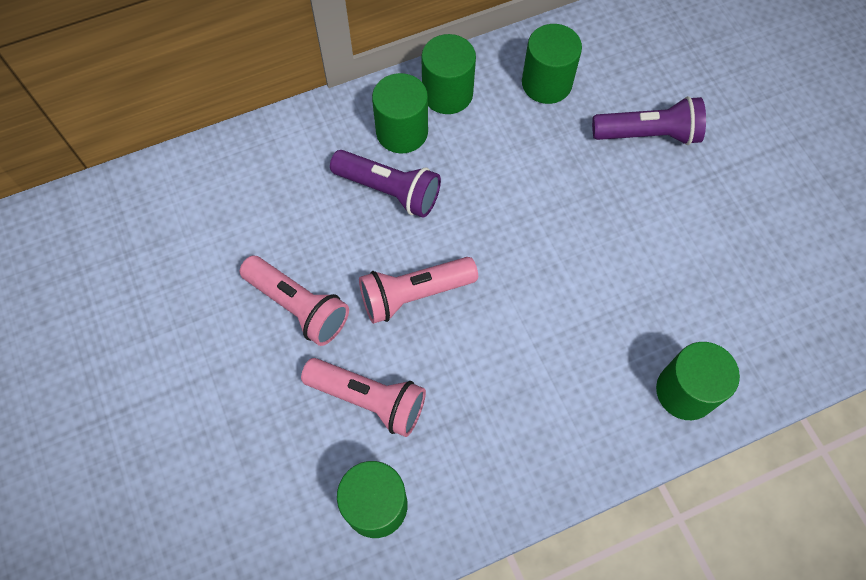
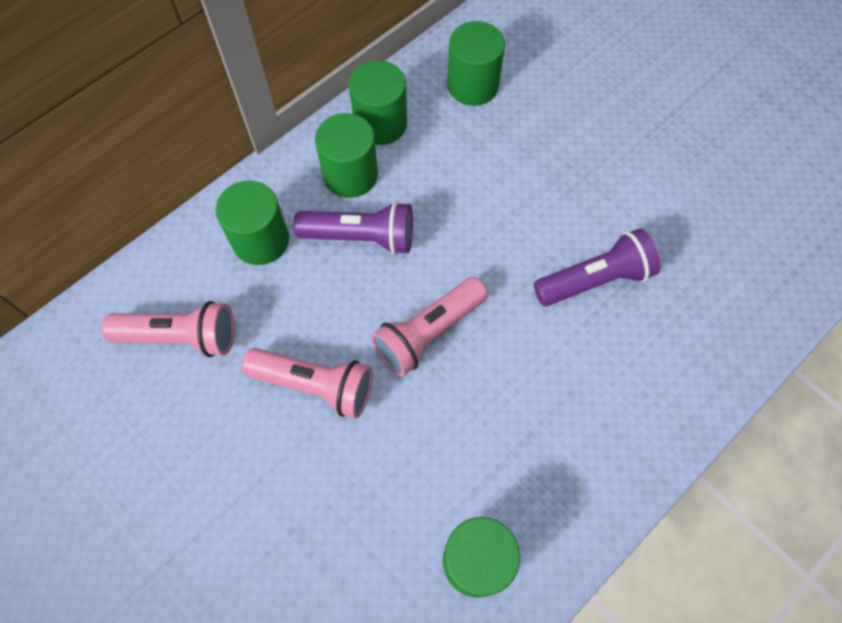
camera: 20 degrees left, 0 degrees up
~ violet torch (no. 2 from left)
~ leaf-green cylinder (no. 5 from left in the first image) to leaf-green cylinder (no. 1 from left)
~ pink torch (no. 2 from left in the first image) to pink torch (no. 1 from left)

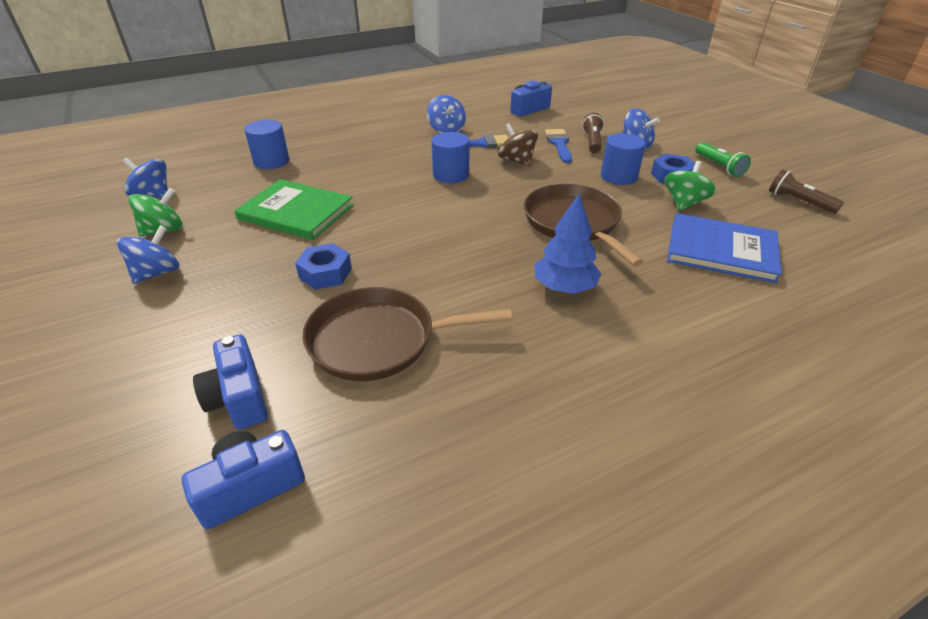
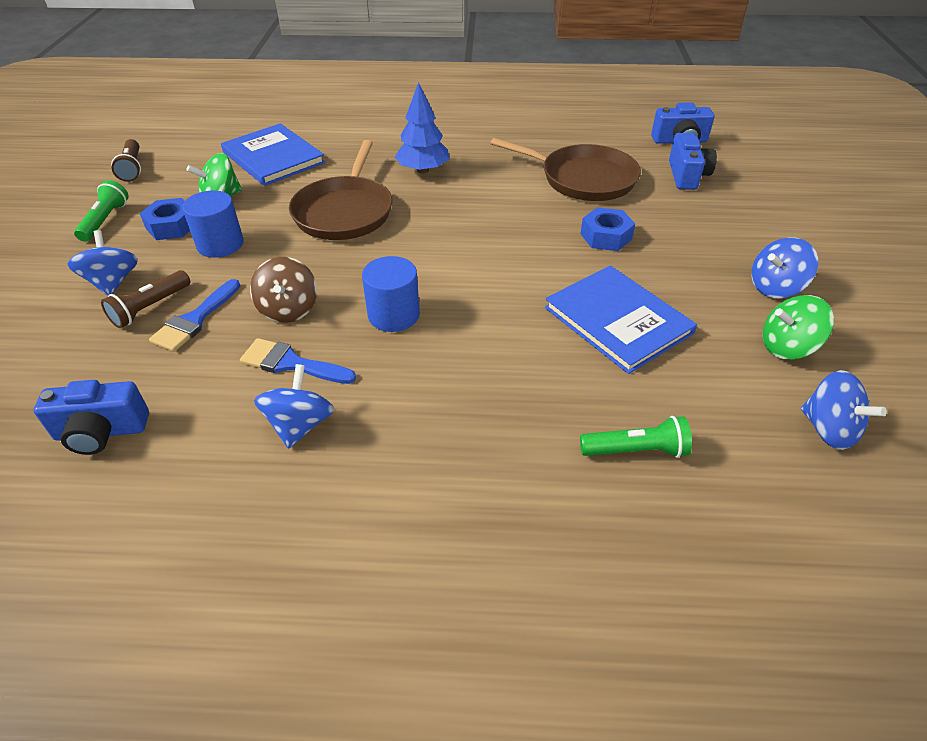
camera: 150 degrees left, 5 degrees up
~ blue cylinder (no. 1 from left) to leaf-green torch (no. 2 from left)
~ leaf-green book to blue book (no. 2 from left)

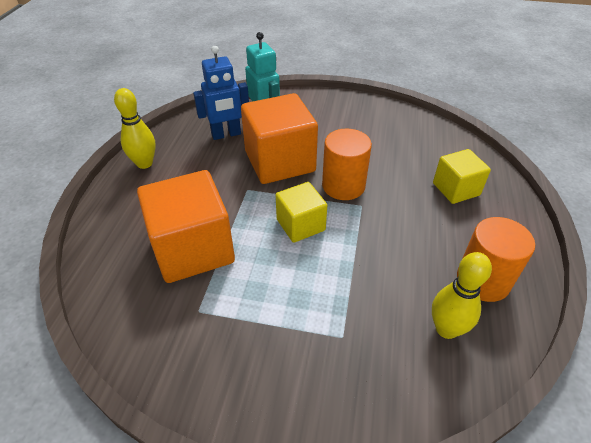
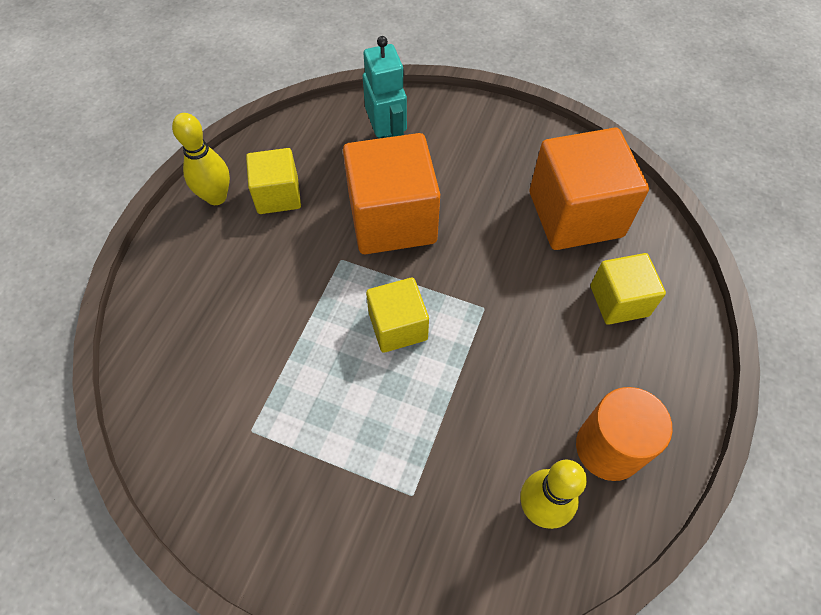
camera: 10 degrees right, 15 degrees up
- blue toy robot
- orange-coloured cylinder (no. 1 from left)
~ orange-coloured cube (no. 1 from left in the first image) to orange-coloured cube (no. 2 from left)
+ bright yellow cube (no. 1 from left)

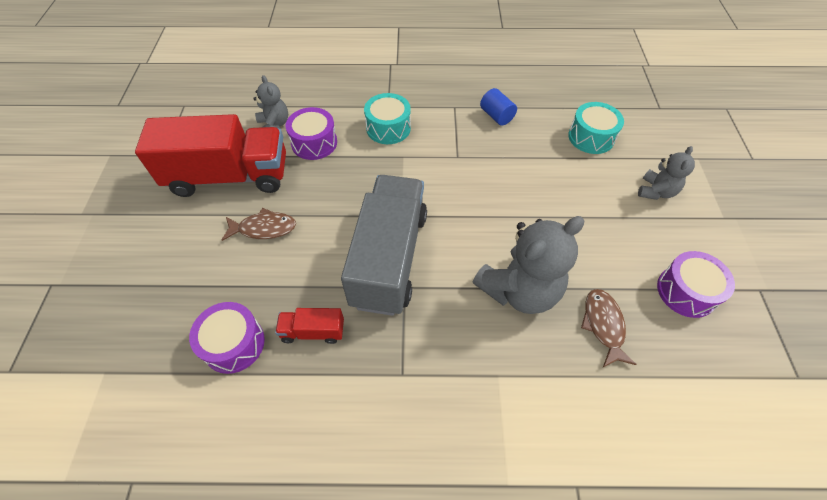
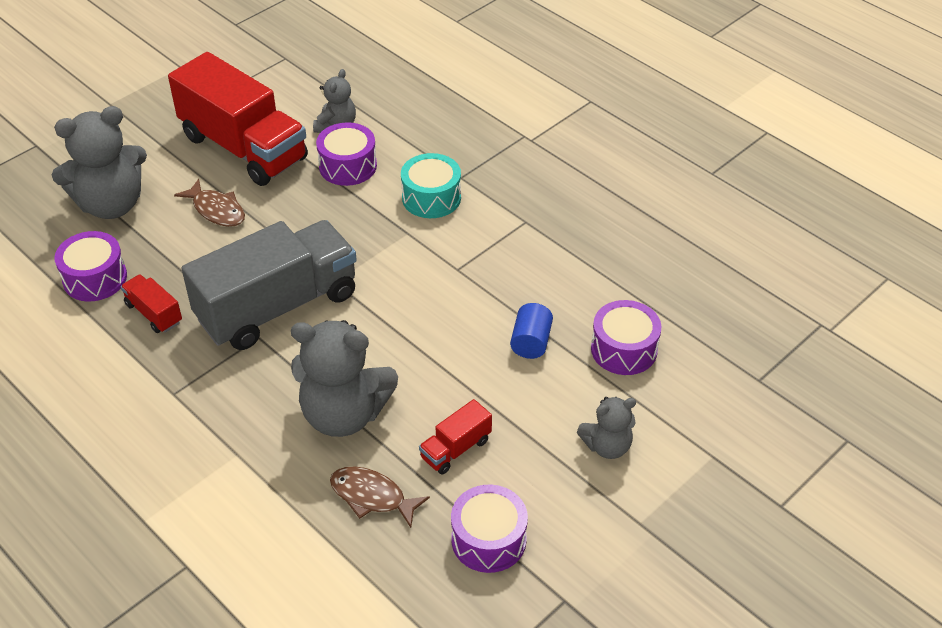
camera: 45 degrees right, 10 degrees down
~ blue cylinder
~ aqua snare drum (no. 2 from left) to violet snare drum (no. 4 from left)
~ dark brown fish (no. 2 from left) 105 degrees counterclockwise
+ ash-grey stuffed bear (no. 1 from left)
+ red toy truck (no. 3 from left)

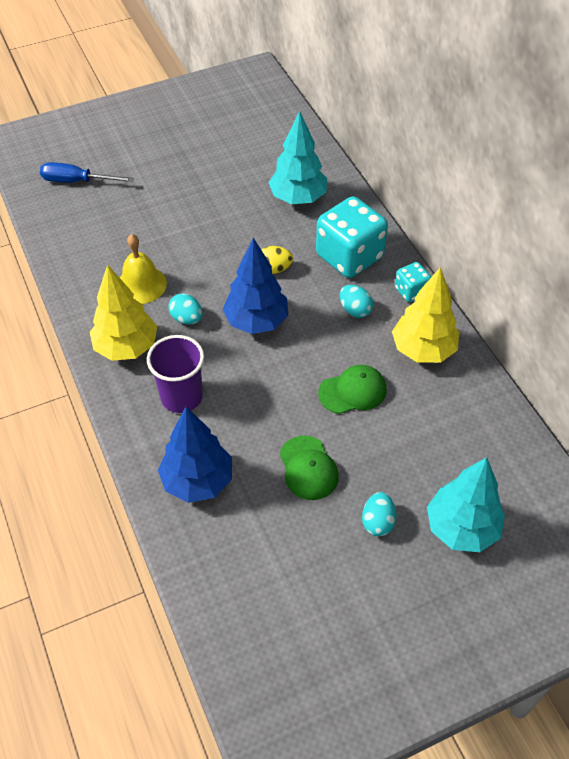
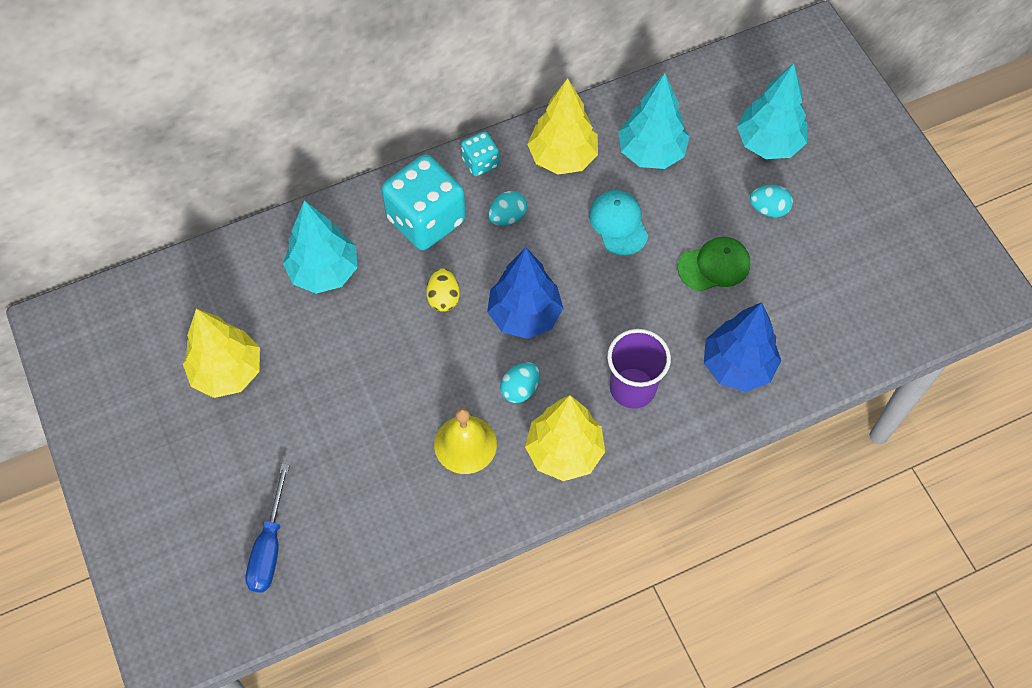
camera: 90 degrees left, 10 degrees up
~ leaf-green cap (no. 2 from left) to aqua cap
+ aqua toy tree (no. 2 from left)
+ bright yellow toy tree (no. 1 from left)

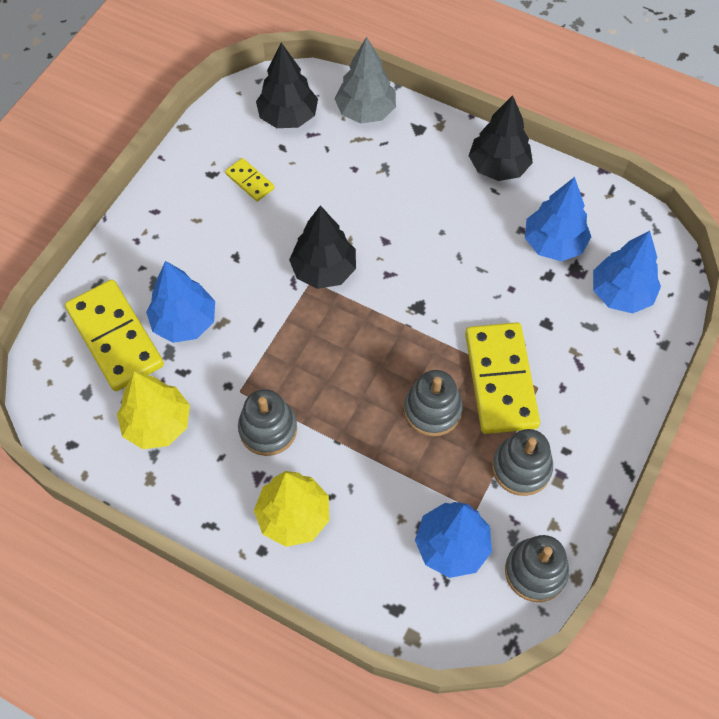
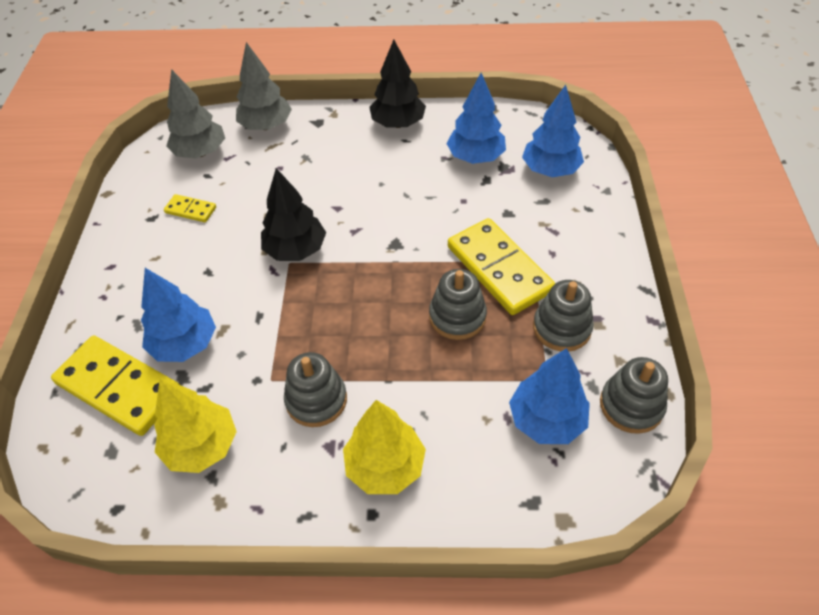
camera: 25 degrees left, 10 degrees down
~ ebony toy tree (no. 1 from left) to ash-grey toy tree (no. 1 from left)

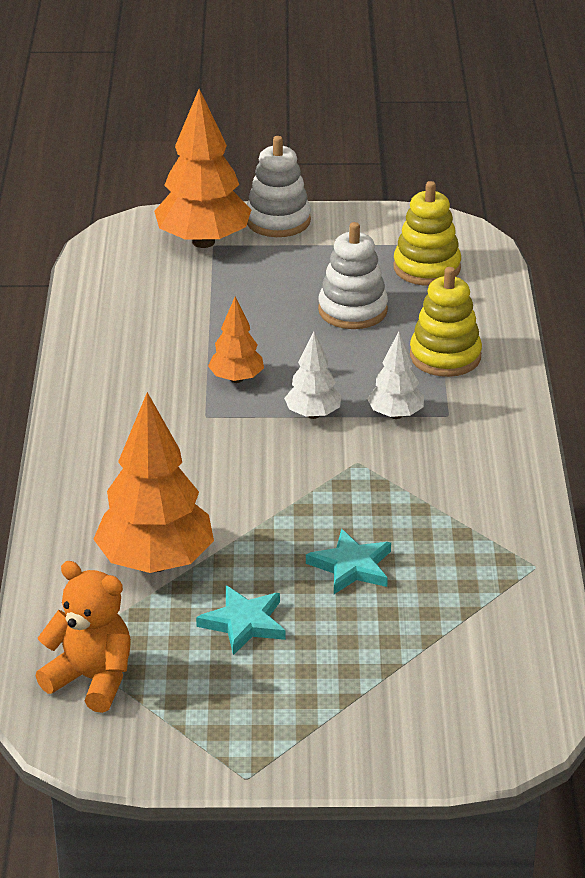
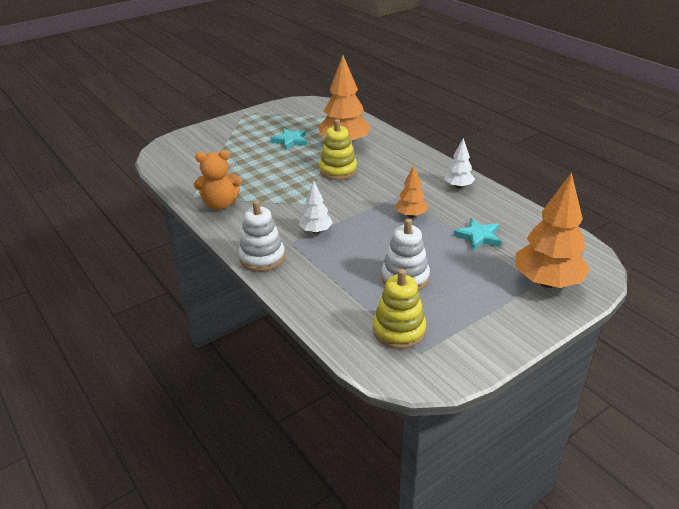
camera: 145 degrees right, 0 degrees up
~ white stacking toy (no. 1 from left)
~ bright yellow stacking toy (no. 2 from left in the first image) to bright yellow stacking toy (no. 1 from left)
~ white toy tree (no. 1 from left in the first image) to white toy tree (no. 2 from left)
~ aqua five-pointed star (no. 2 from left)
~ orange-coloured stuffed bear

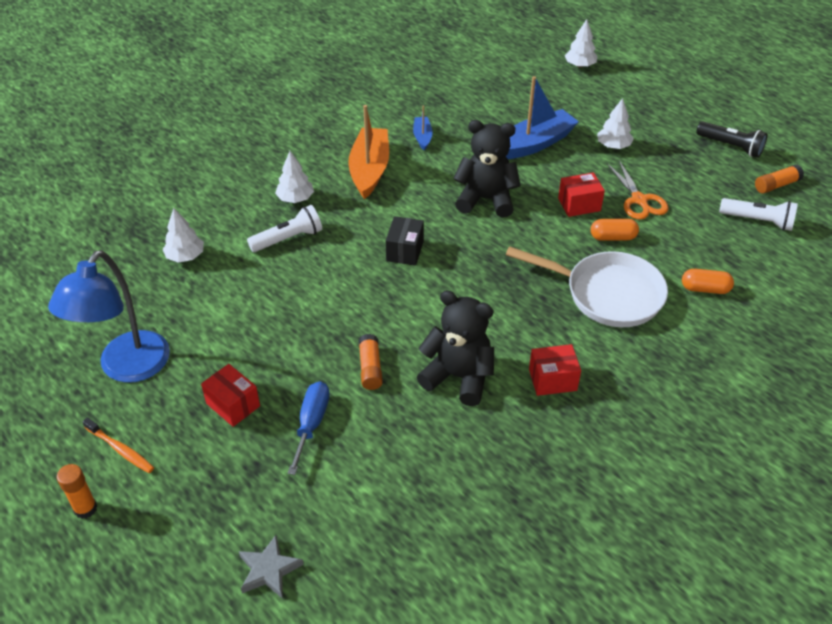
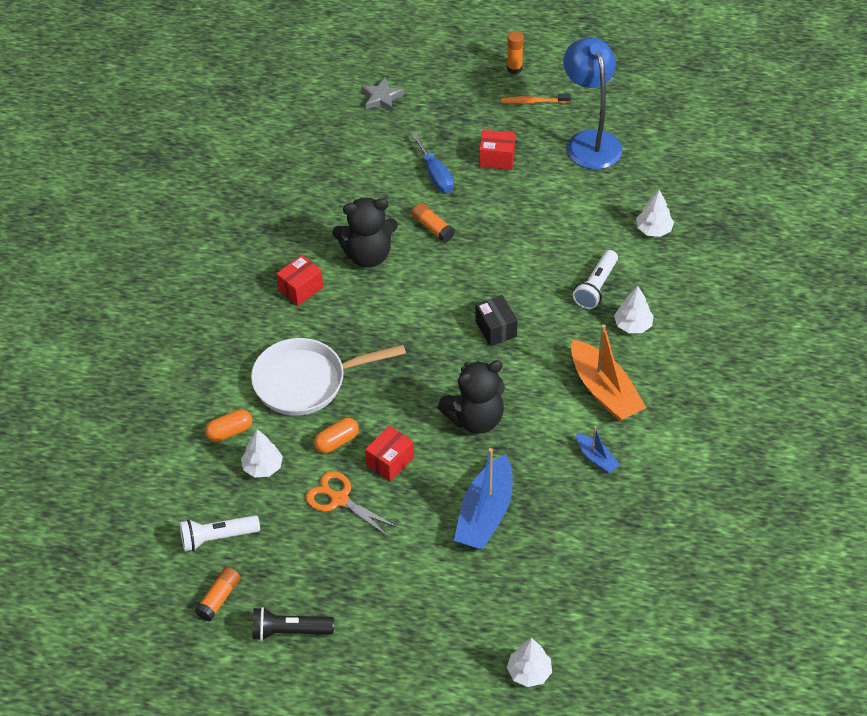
camera: 145 degrees right, 5 degrees up
~ white toy tree (no. 4 from left in the first image) to white toy tree (no. 1 from left)

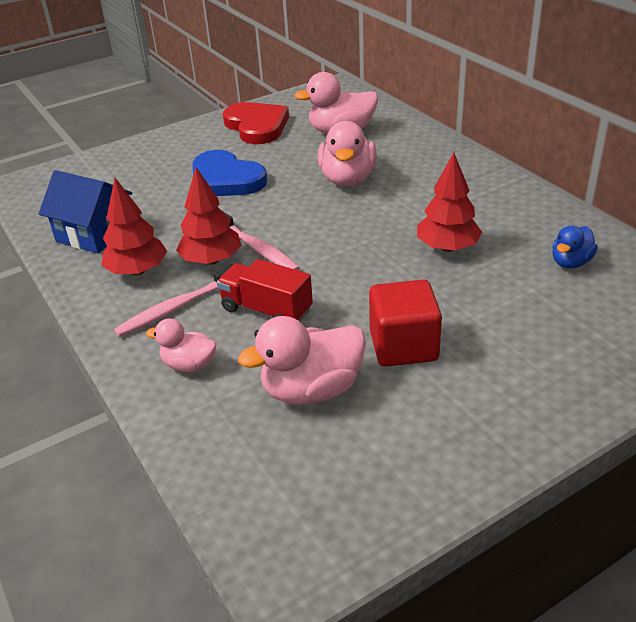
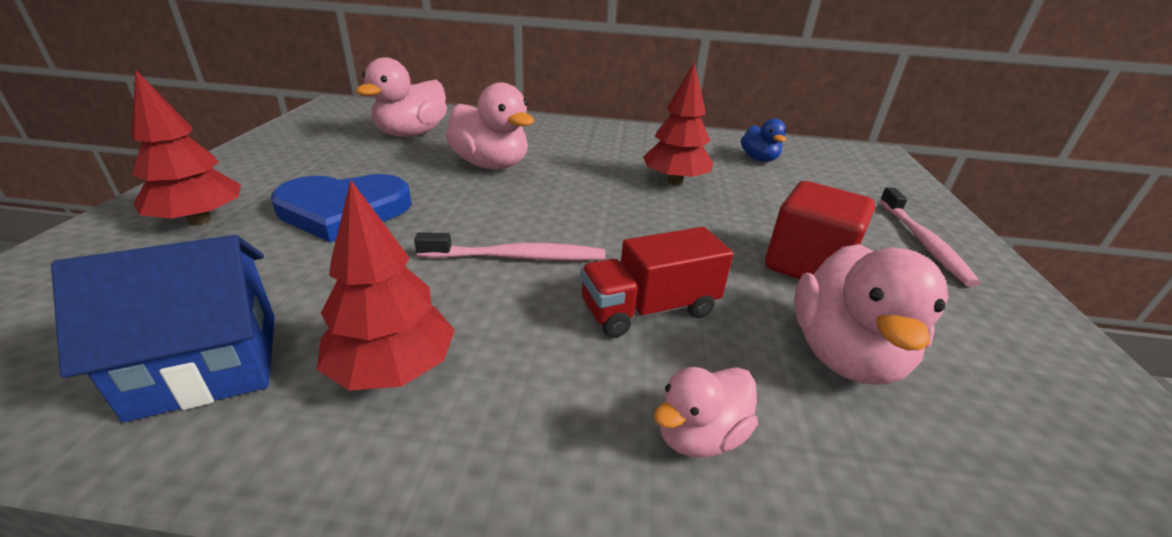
camera: 55 degrees left, 5 degrees down
- red heart
~ red toy tree (no. 2 from left in the first image) to red toy tree (no. 1 from left)
~ pink dental brush (no. 1 from left in the first image) to pink dental brush (no. 2 from left)

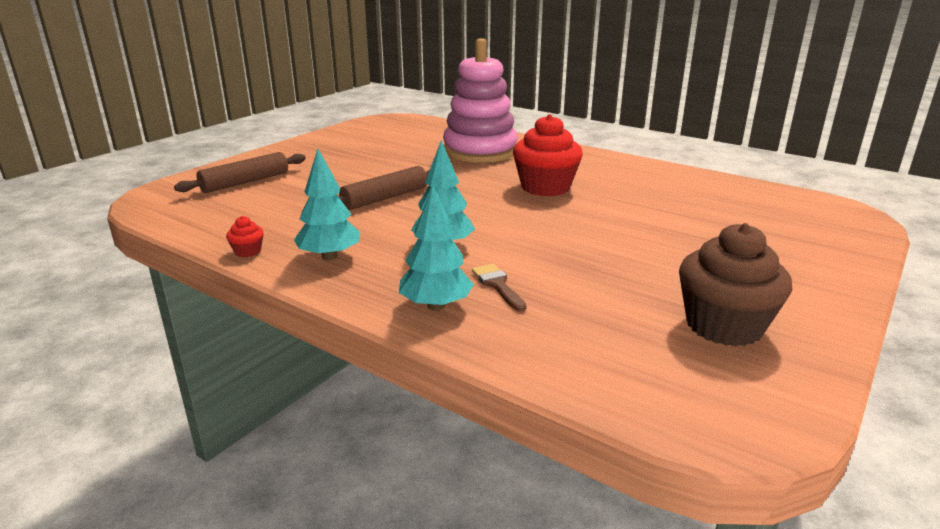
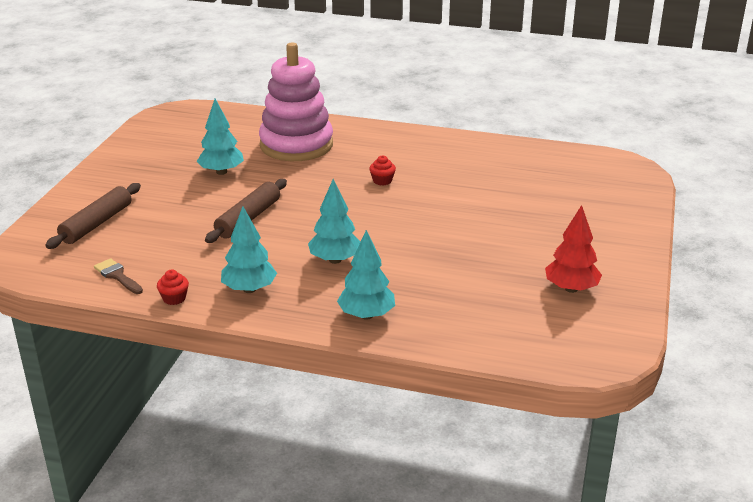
camera: 20 degrees left, 5 degrees up
~ red cupcake (no. 2 from left) x0.42
~ dark brown cupcake to red toy tree
~ dark brown paint brush
+ aqua toy tree (no. 1 from left)

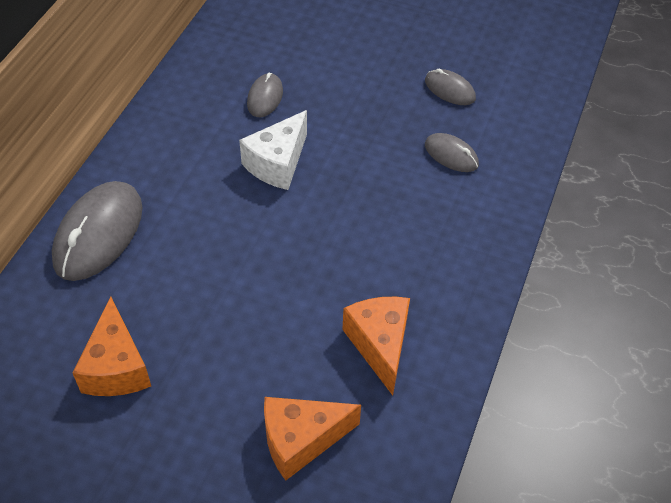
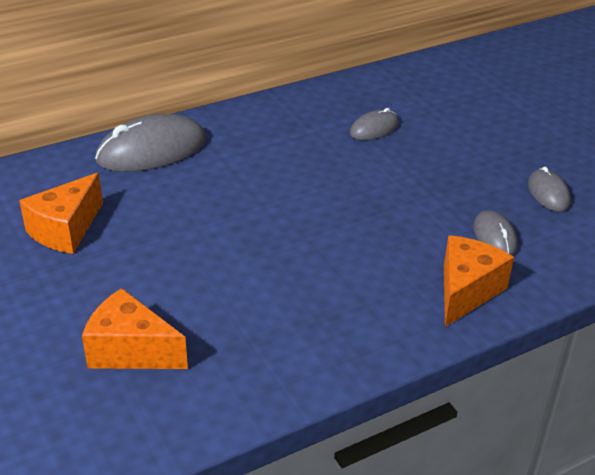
camera: 40 degrees right, 15 degrees down
- white piece of cheese
~ orange-coloured piece of cheese (no. 3 from left)

